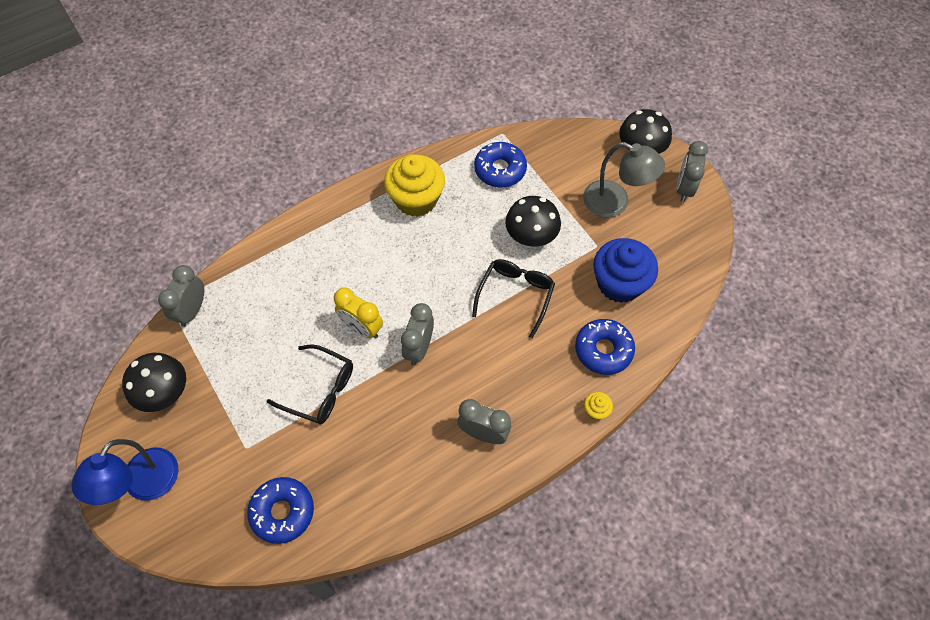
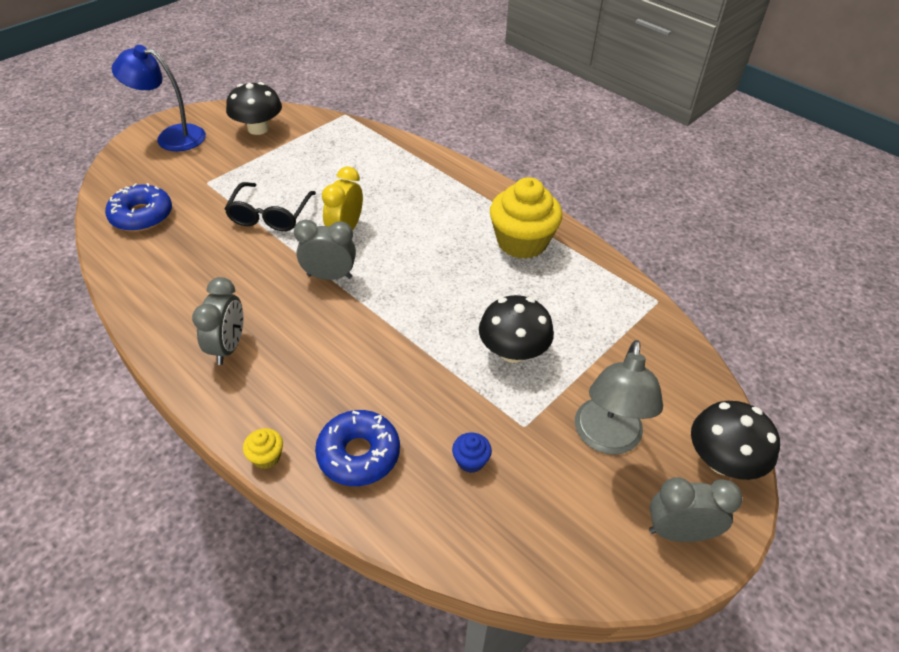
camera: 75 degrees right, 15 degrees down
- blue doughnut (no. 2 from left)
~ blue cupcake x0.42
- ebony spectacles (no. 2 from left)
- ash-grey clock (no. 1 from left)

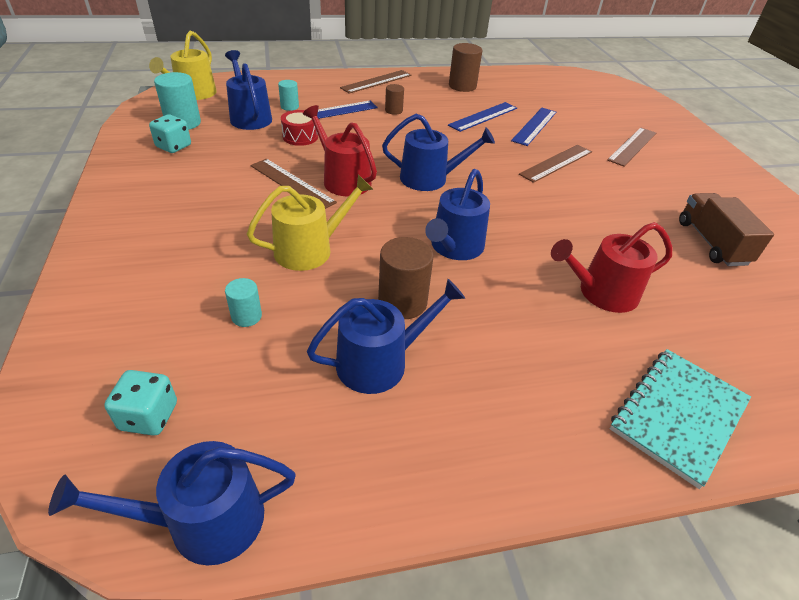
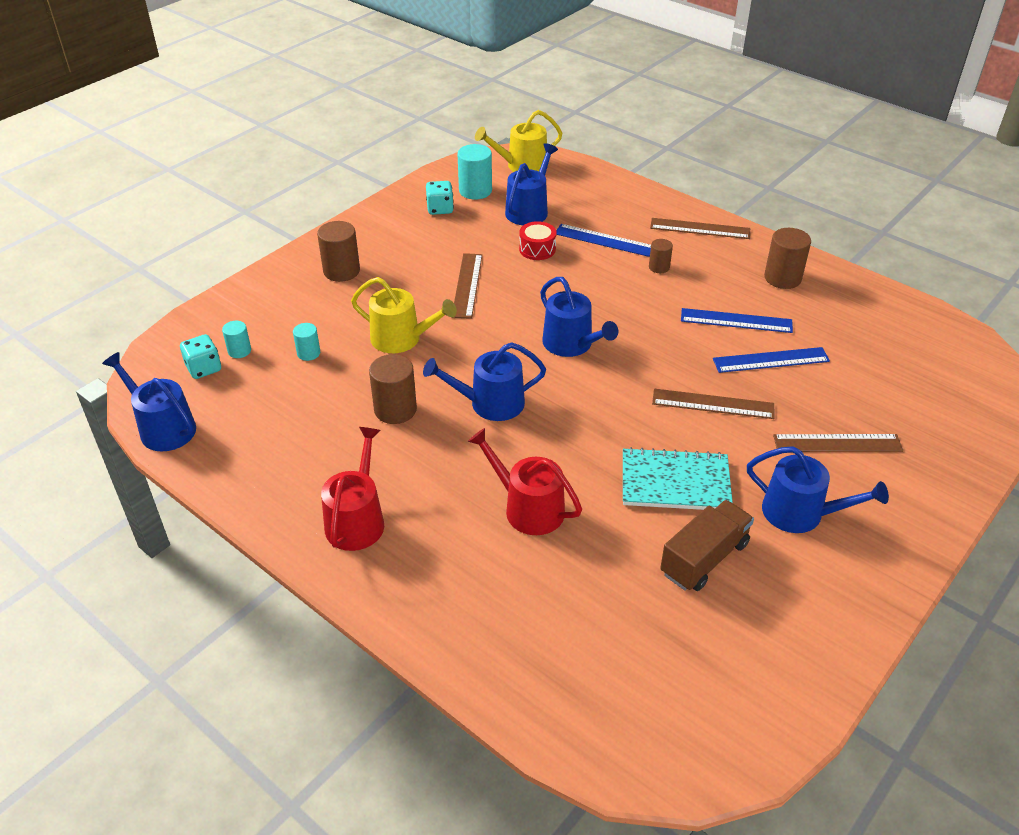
camera: 55 degrees right, 0 degrees up
~ aqua cylinder (no. 3 from left in the first image) to aqua cylinder (no. 1 from left)
~ red watering pot (no. 1 from left)
~ blue watering pot (no. 3 from left in the first image) to blue watering pot (no. 5 from left)
~ aqua exercise book
+ dark brown cylinder (no. 1 from left)

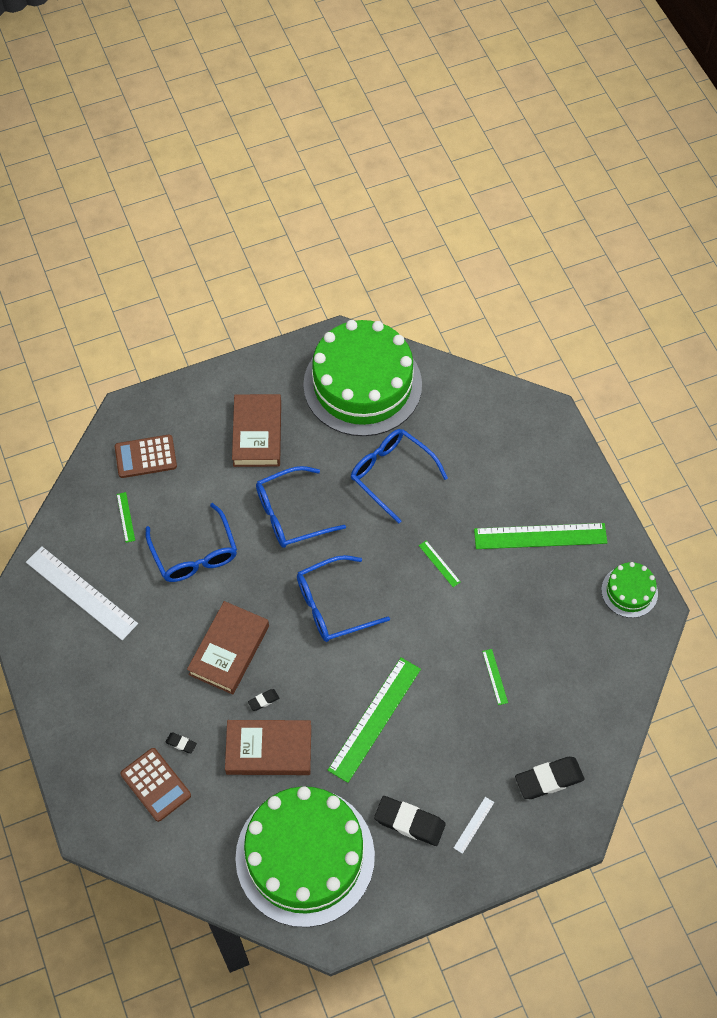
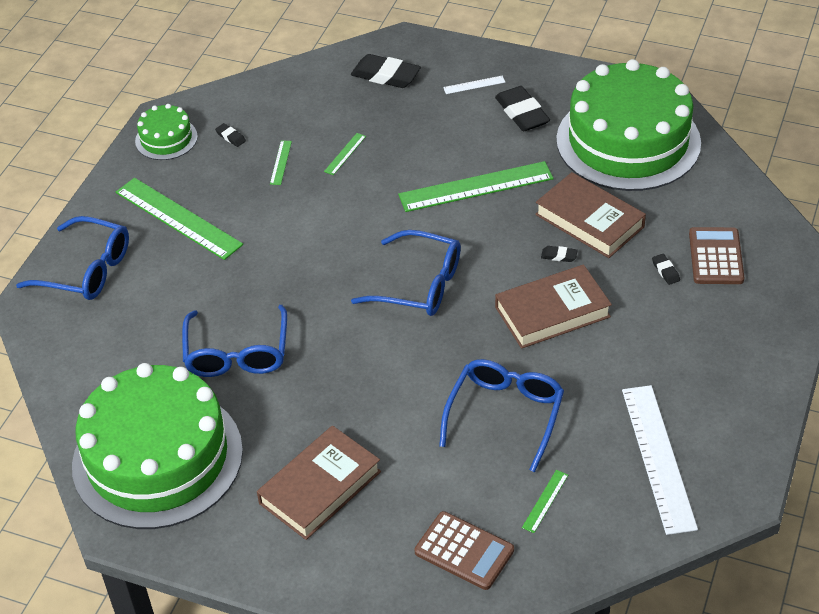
camera: 135 degrees left, 15 degrees down
~ blue spectacles (no. 2 from left in the first image) to blue spectacles (no. 1 from left)
~ leaf-green measuring stick (no. 3 from left in the first image) to leaf-green measuring stick (no. 2 from left)
+ ebony gum eraser (no. 1 from left)

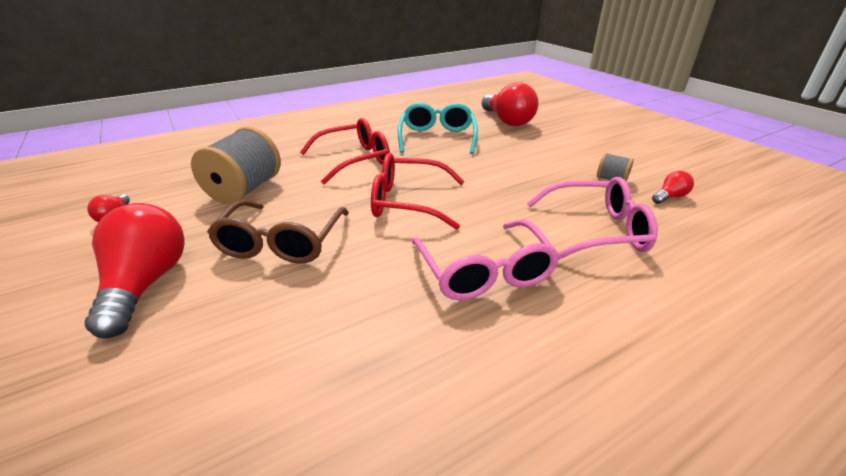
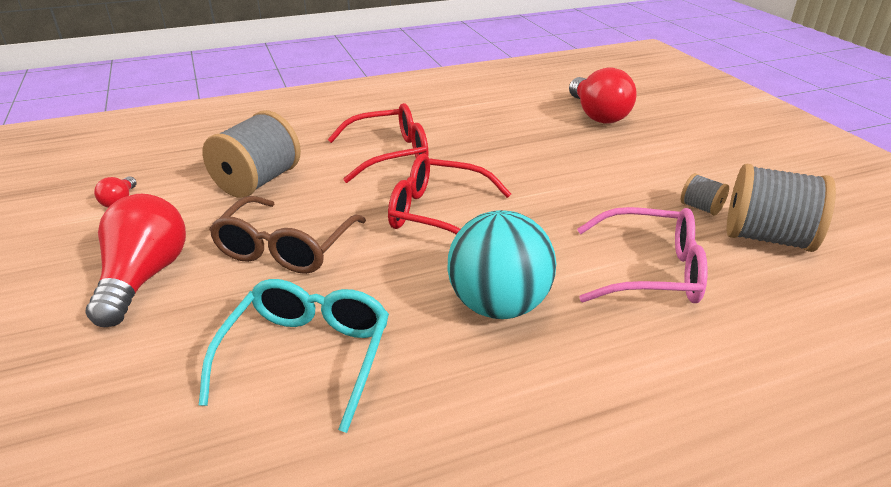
camera: 10 degrees right, 0 degrees up
~ aqua spectacles
~ red light bulb (no. 4 from left) to ash-grey reel of thread (no. 3 from left)
~ pink spectacles (no. 1 from left) to aqua ball

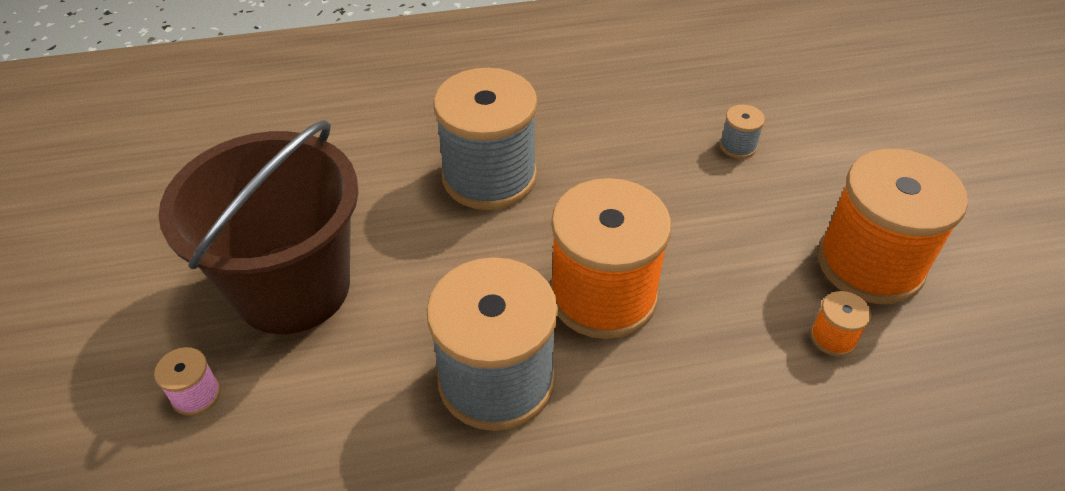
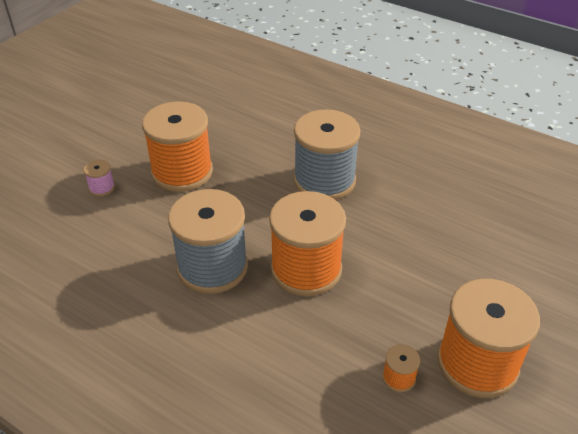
camera: 45 degrees right, 5 degrees down
- ash-grey reel of thread (no. 3 from left)
~ dark brown sand bucket to orange-coloured reel of thread (no. 1 from left)

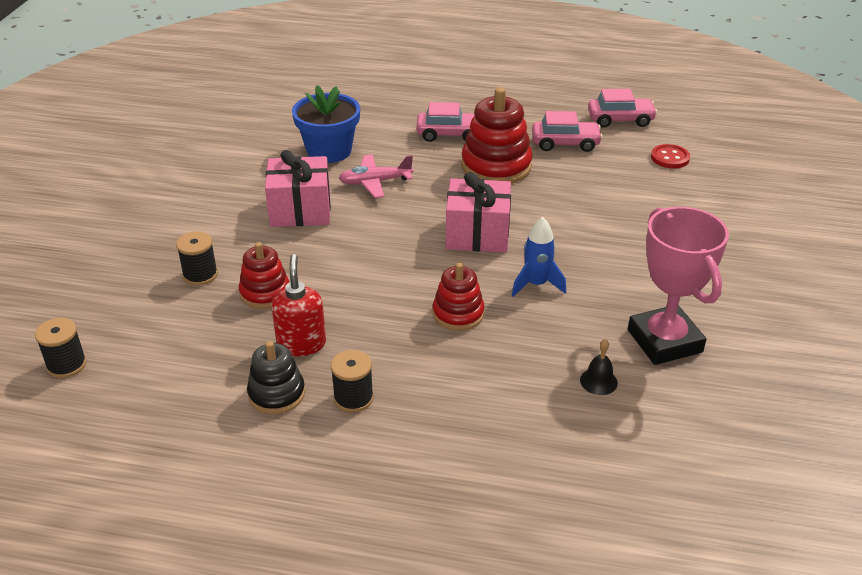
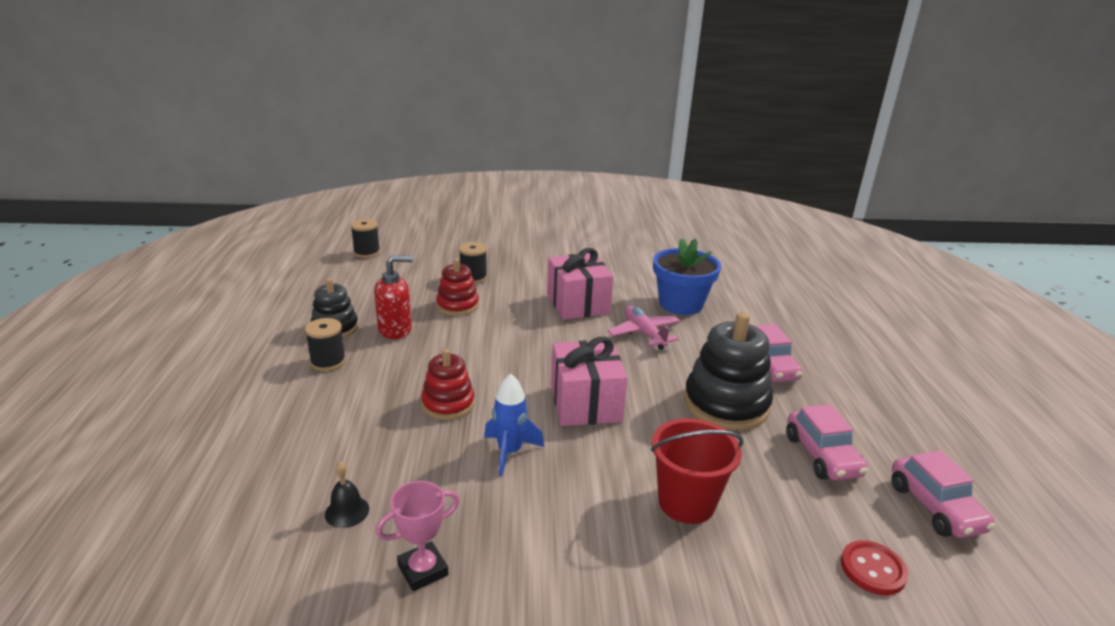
camera: 75 degrees right, 10 degrees down
~ red stacking toy (no. 3 from left) to ebony stacking toy (no. 2 from left)
~ pink trophy x0.53
+ red sand bucket

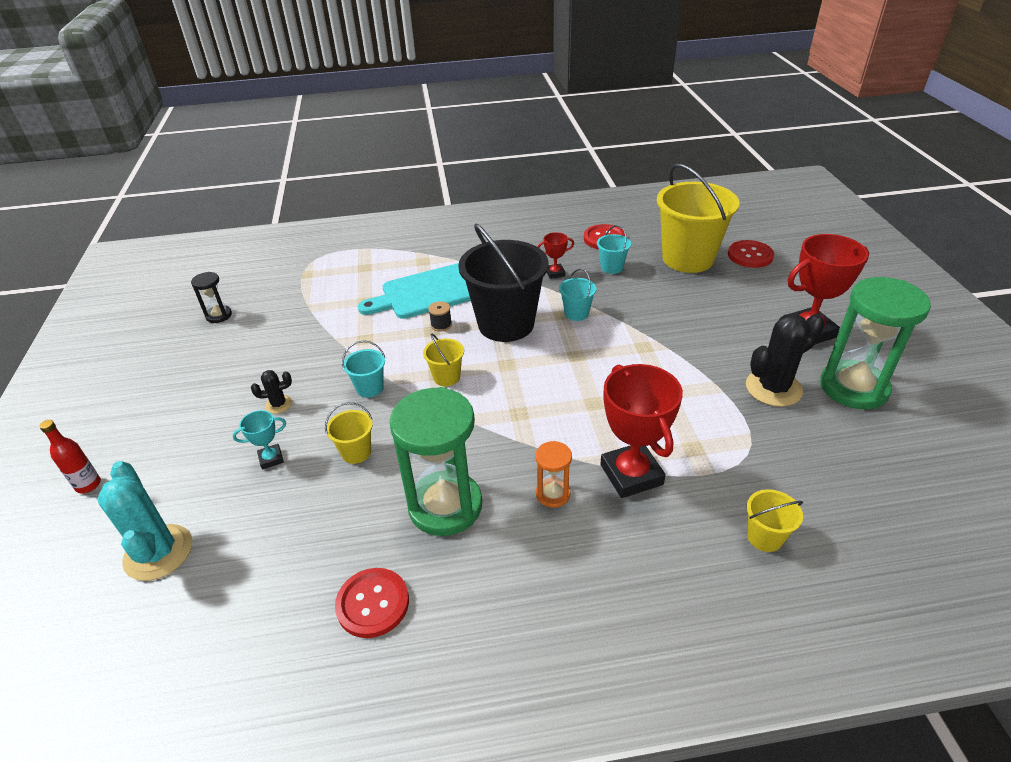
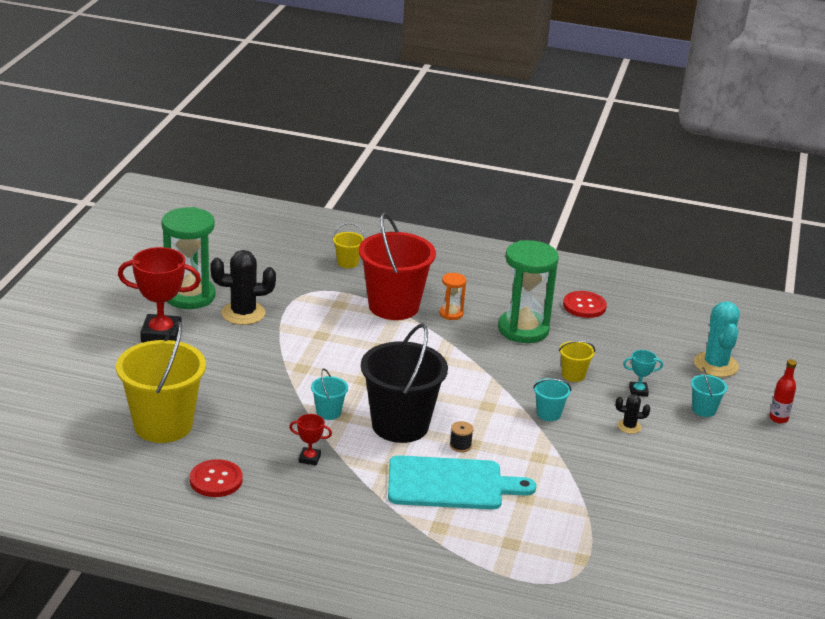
camera: 160 degrees left, 10 degrees down
~ aqua sand bucket (no. 3 from left)
- red shirt button (no. 3 from left)
- ebony sandglass
- bright yellow sand bucket (no. 2 from left)
~ red trophy (no. 2 from left) to red sand bucket

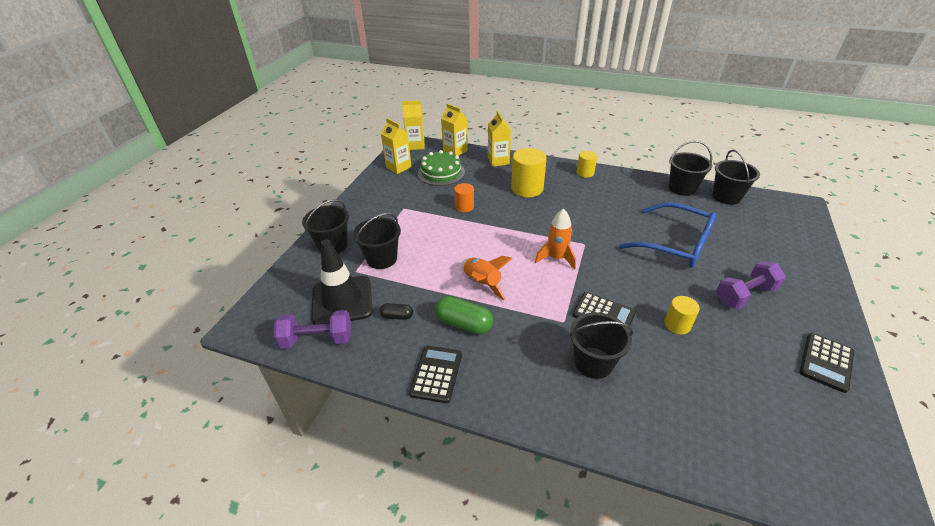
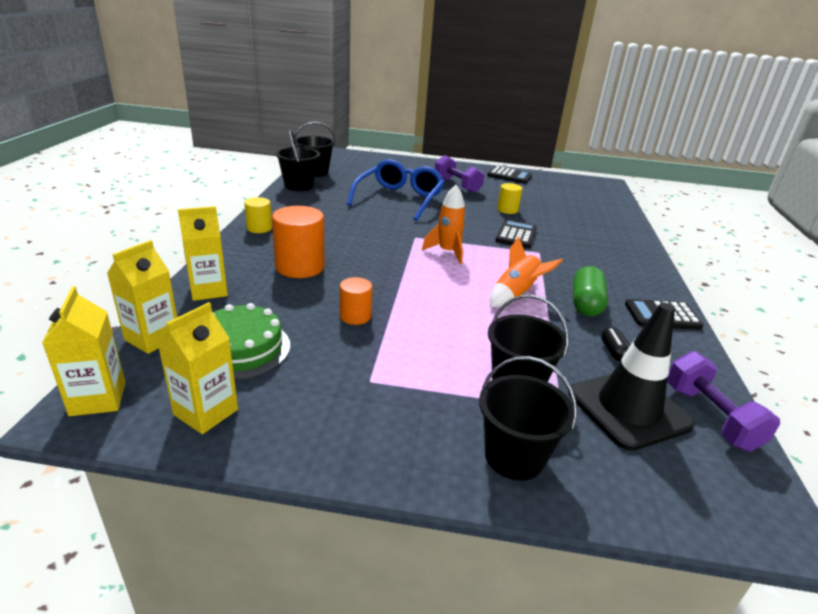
camera: 105 degrees left, 10 degrees down
~ bright yellow cylinder (no. 1 from left) to orange-coloured cylinder (no. 1 from left)
- ebony sand bucket (no. 3 from left)

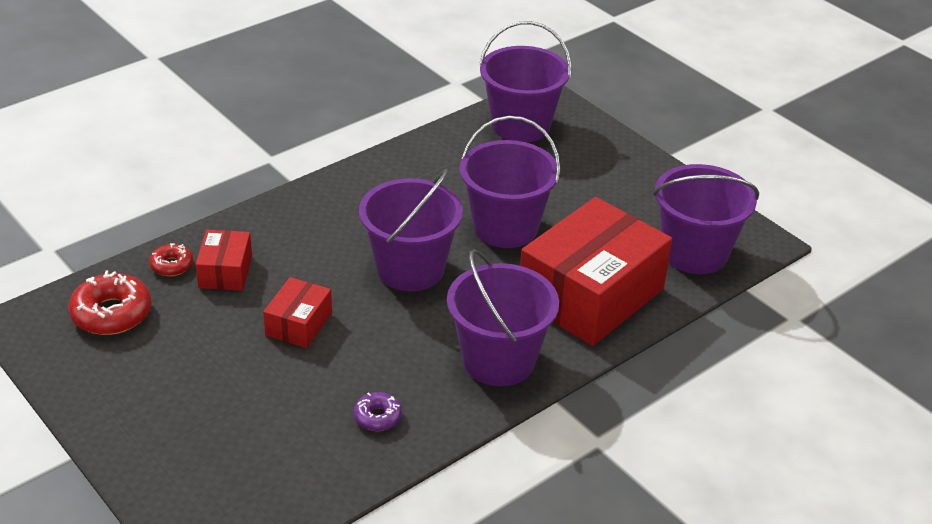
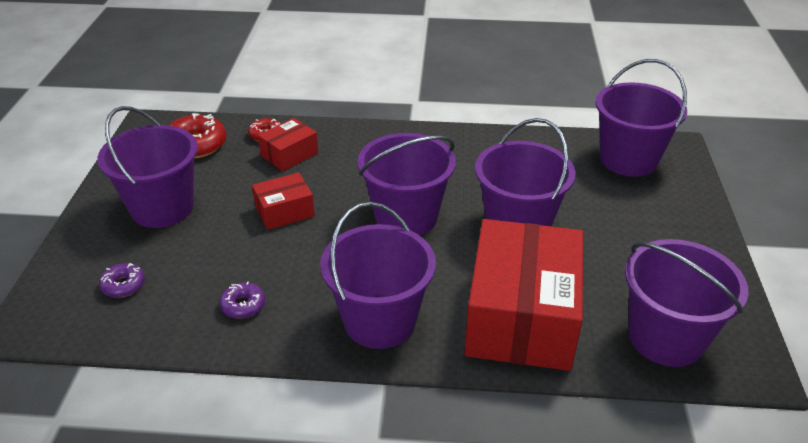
camera: 45 degrees right, 0 degrees up
~ red parcel (no. 3 from left) 75 degrees counterclockwise
+ violet sand bucket (no. 1 from left)
+ violet doughnut (no. 1 from left)

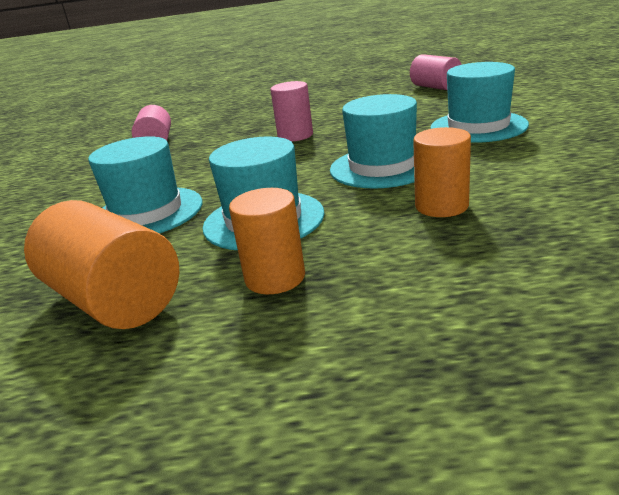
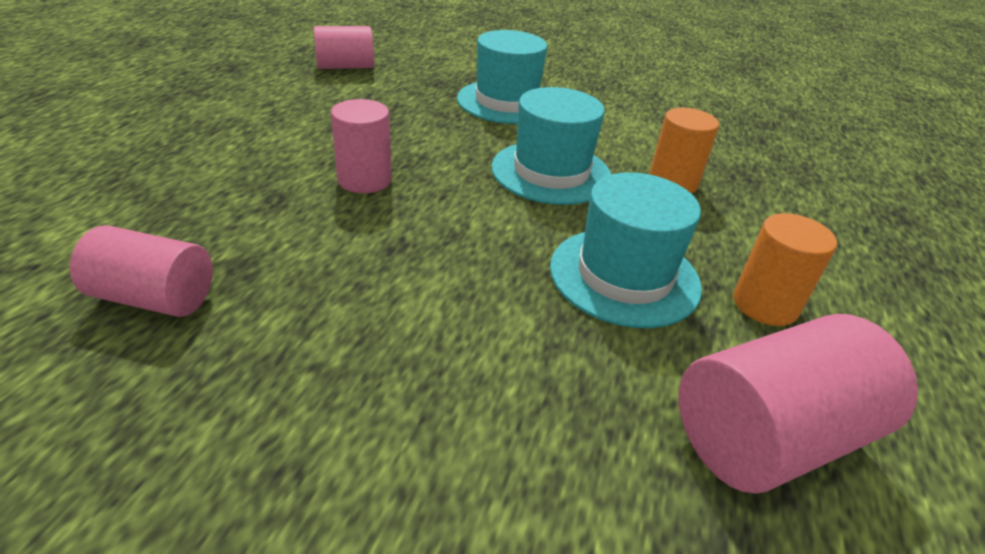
camera: 75 degrees left, 10 degrees up
- aqua tall hat (no. 1 from left)
~ orange-coloured cylinder (no. 1 from left) to pink cylinder (no. 4 from left)

